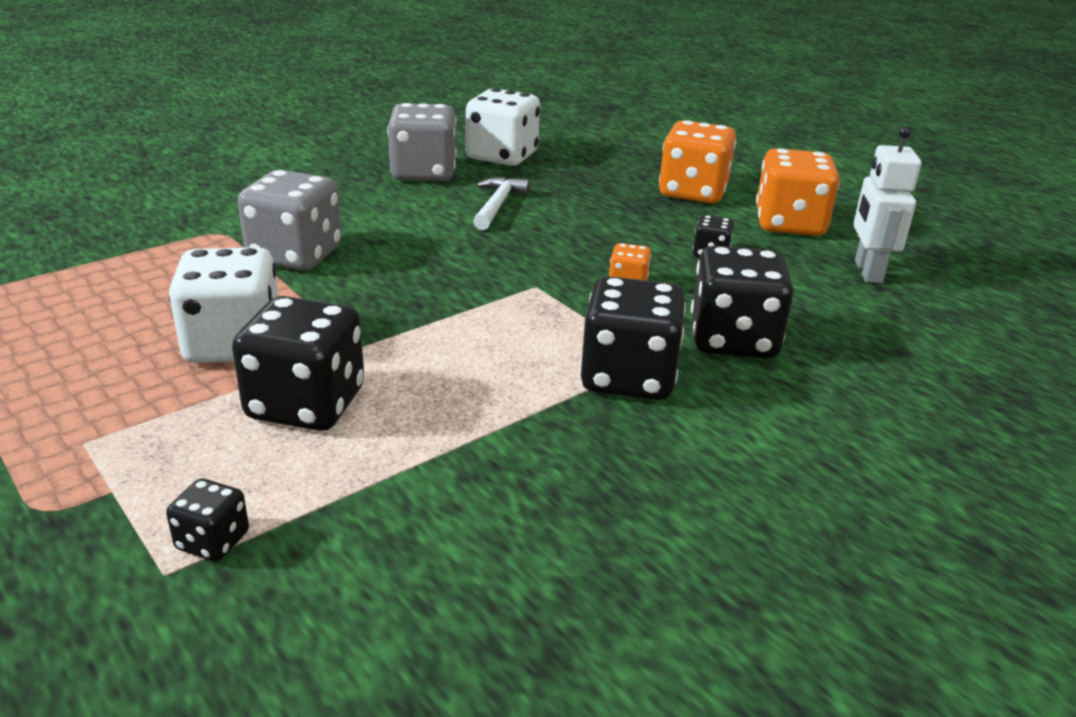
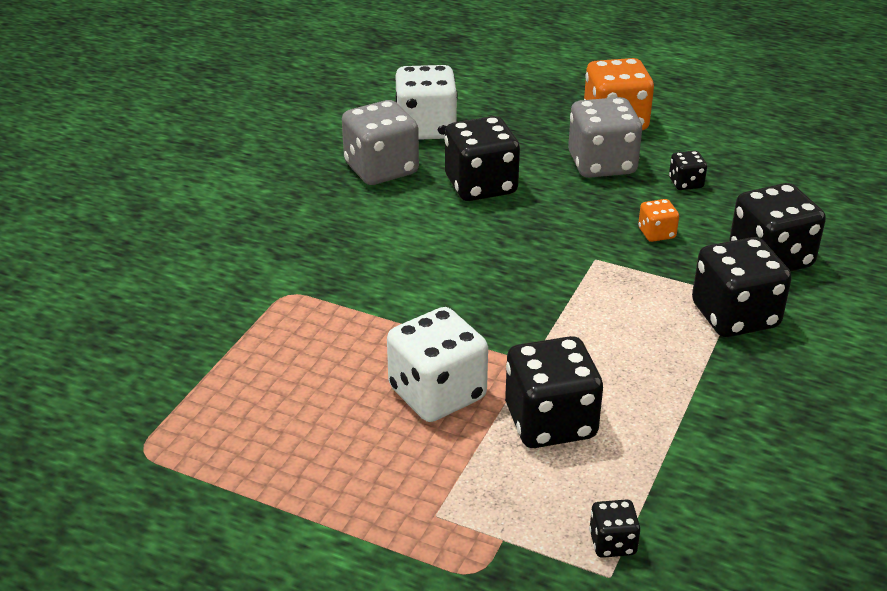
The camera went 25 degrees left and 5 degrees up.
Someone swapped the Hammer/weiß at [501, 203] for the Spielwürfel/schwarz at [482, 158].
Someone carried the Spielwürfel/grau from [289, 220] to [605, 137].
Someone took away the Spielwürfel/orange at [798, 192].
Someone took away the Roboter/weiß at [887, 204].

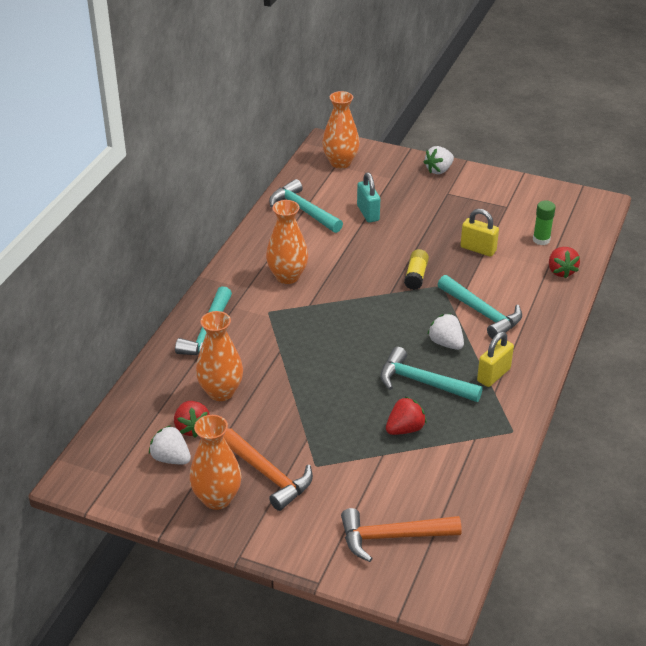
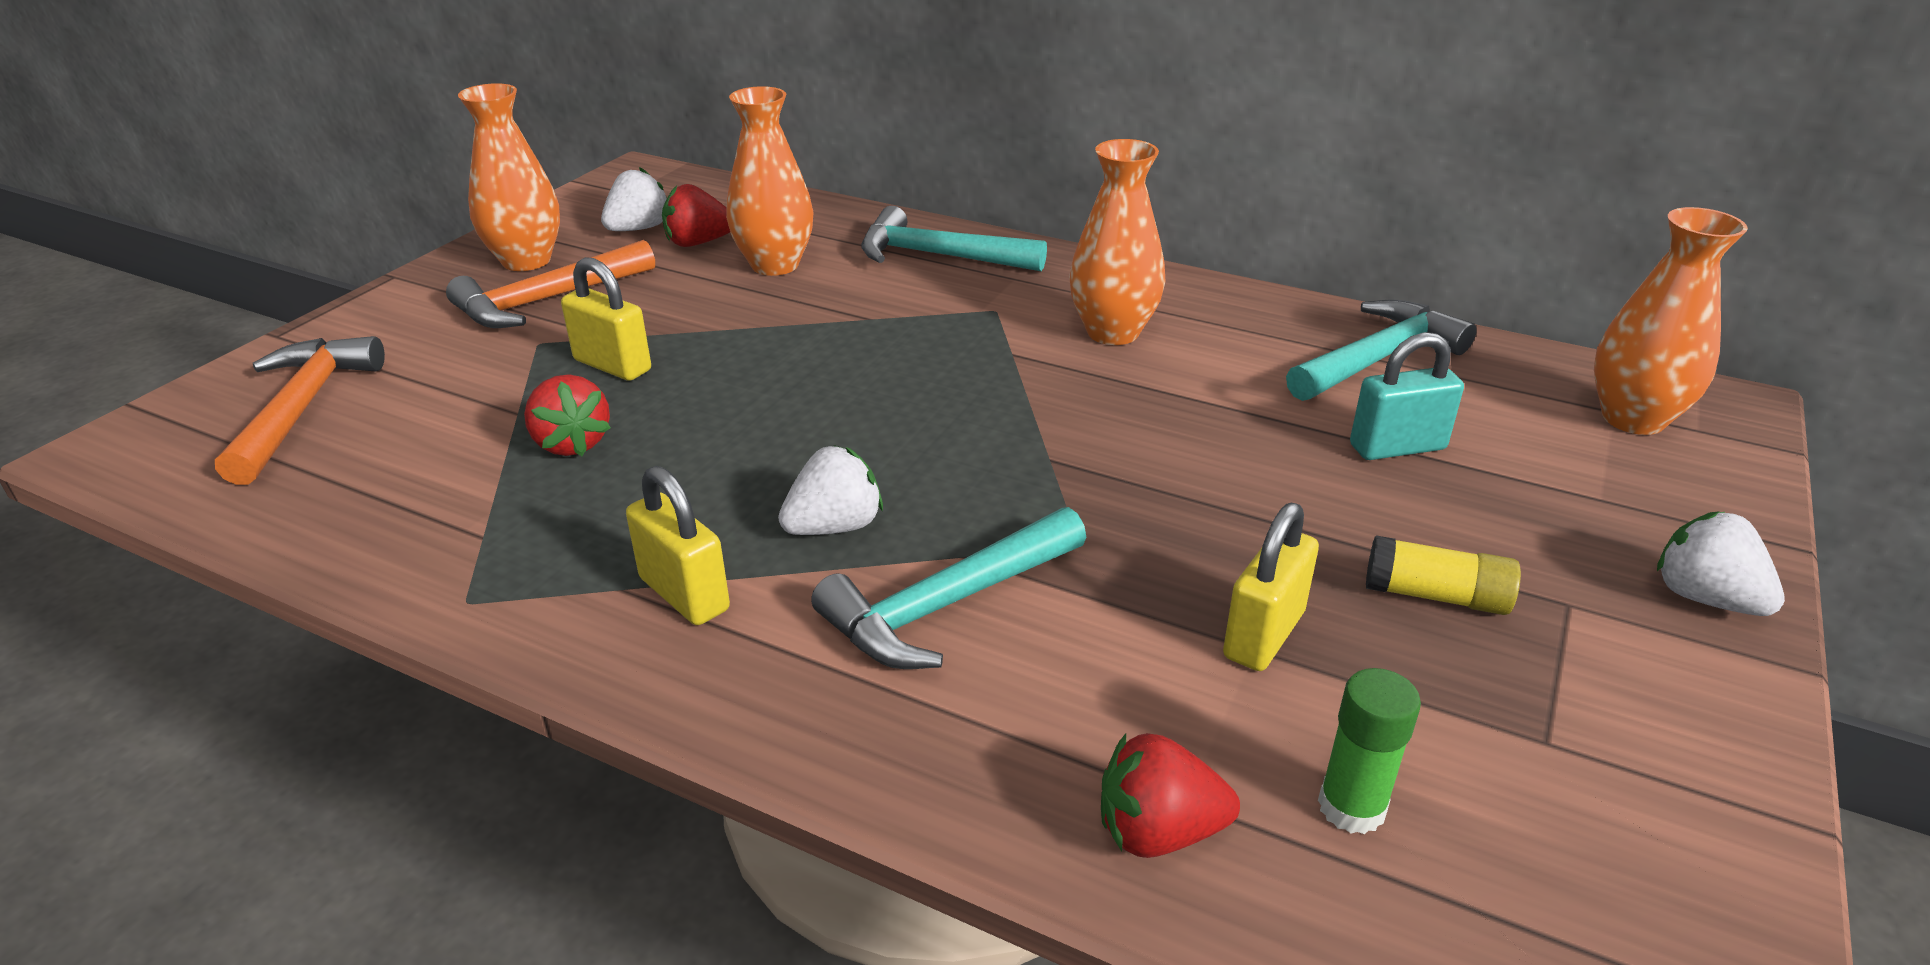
The camera went 95 degrees right and 5 degrees down.
Someone put down the Vorhängeschloss/gelb at [606, 319].
Someone carried the Klebestift/gelb from [416, 269] to [1443, 575].
Someone took away the Hammer/türkis at [431, 374].

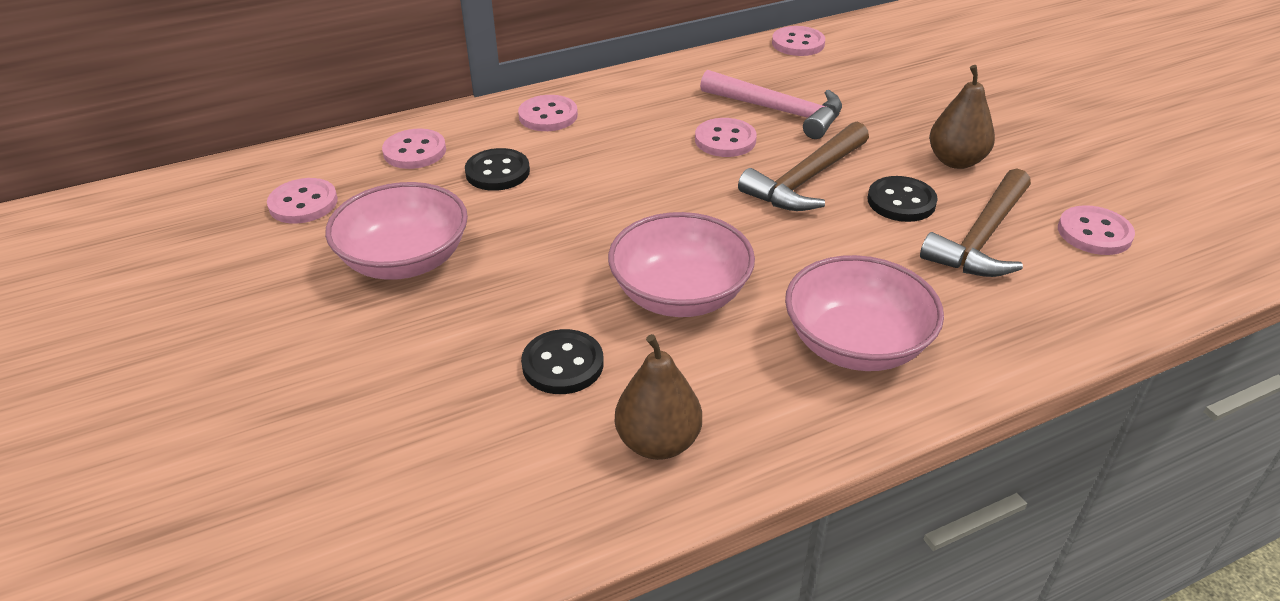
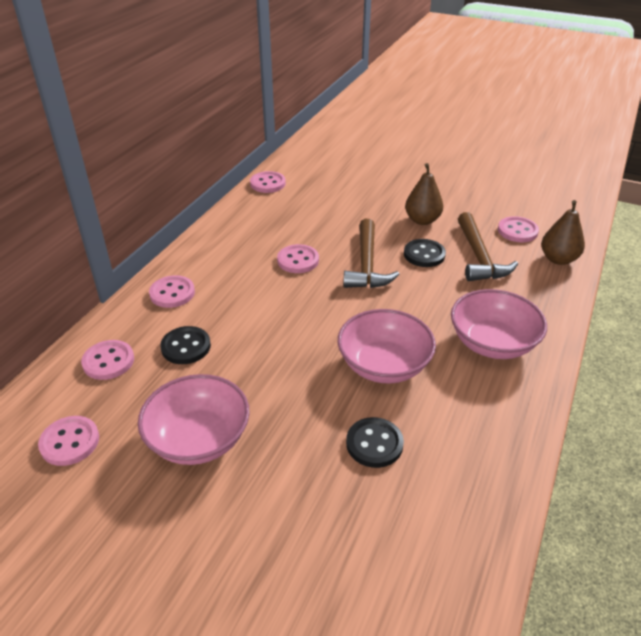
The camera went 40 degrees left and 0 degrees up.
Someone carried the Birne/braun from [658, 397] to [563, 232].
Someone took away the Hammer/rosa at [771, 104].

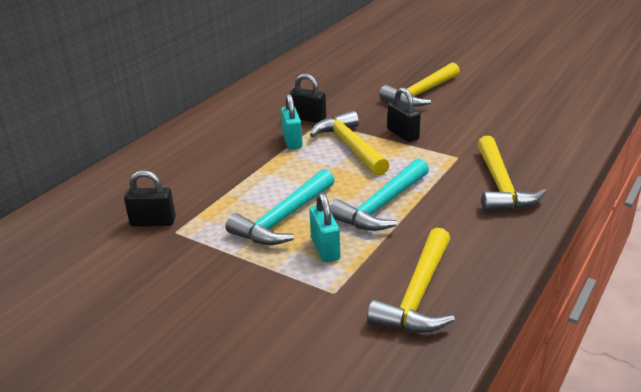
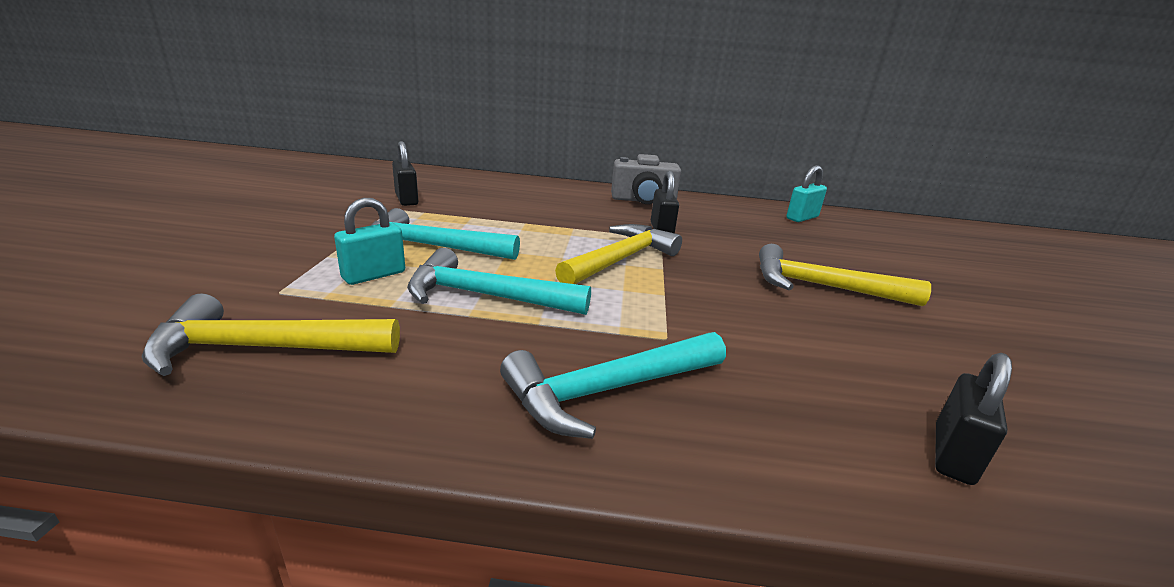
The camera went 60 degrees right and 5 degrees down.
Someone repainted the Hammer/gelb at [512, 174], which became the Hammer/türkis at [613, 385].
Someone put down the Kamera/grau at [646, 179].
Someone carried the Vorhängeschloss/türkis from [292, 122] to [806, 193].
Someone carried the Vorhängeschloss/schwarz from [404, 114] to [973, 419].

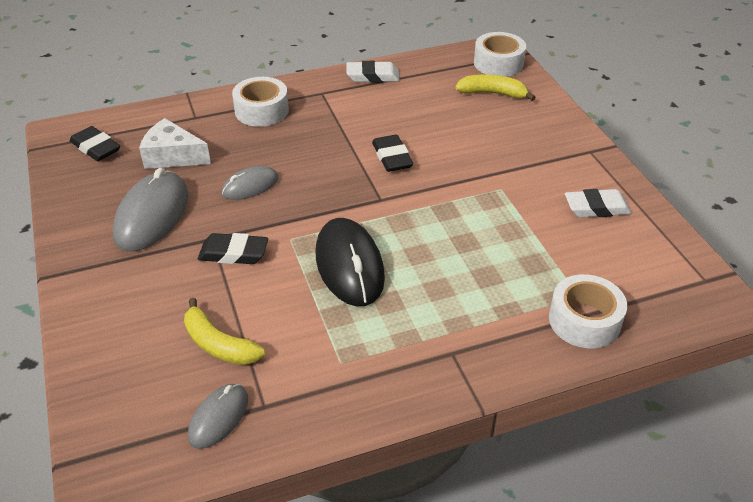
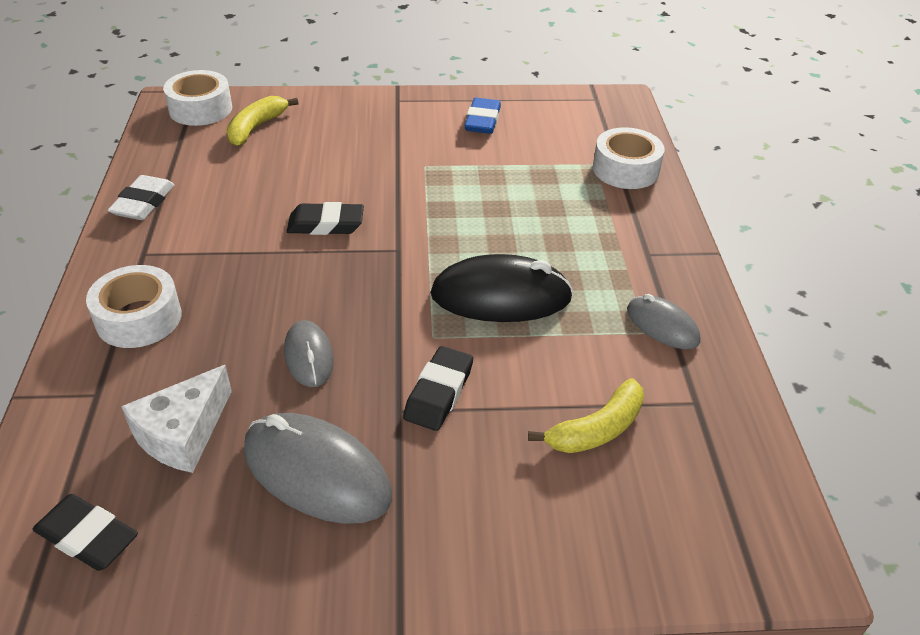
The camera went 75 degrees left and 0 degrees up.
Someone rotated the Radiergummi/schwarz at [95, 143] by 60 degrees clockwise.
Someone repainted the Radiergummi/weiß at [598, 203], which became the Radiergummi/blau at [482, 116].
Someone carried the Computermaus/grau from [218, 416] to [663, 321].

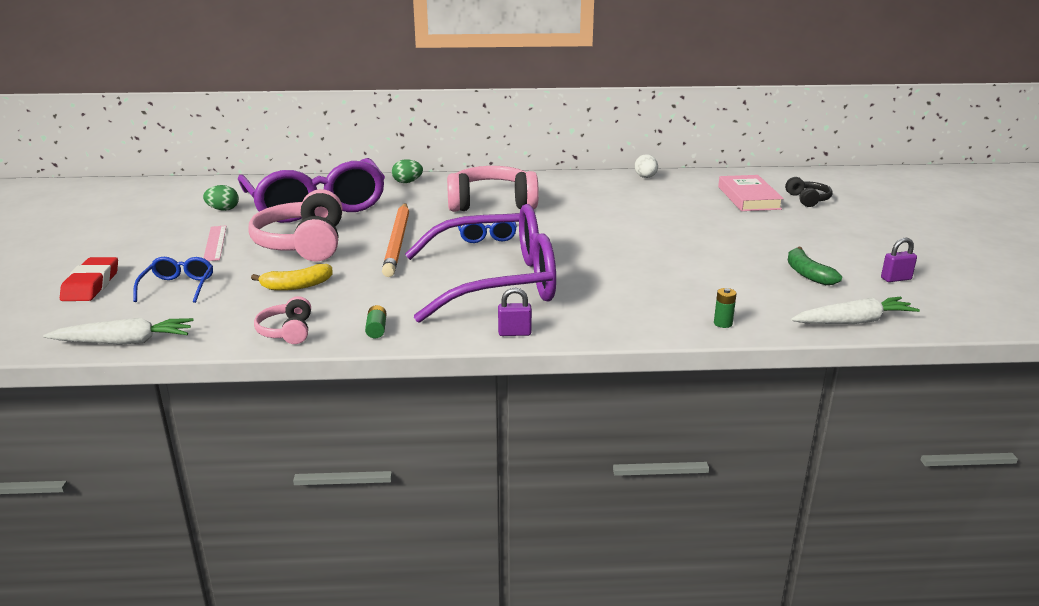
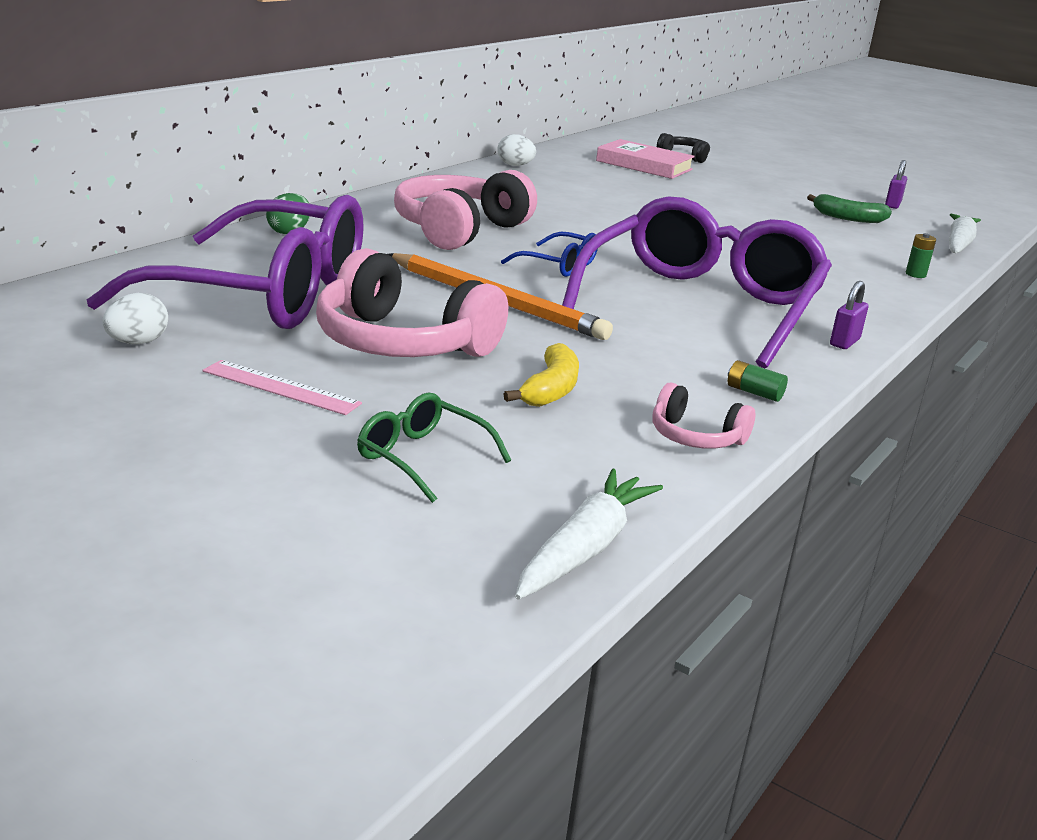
The camera went 55 degrees left and 0 degrees up.
Someone repainted the Ei/grün at [221, 198], which became the Ei/weiß at [135, 318].
Someone repainted the Brille/blau at [173, 280], which became the Brille/grün at [434, 448].
Someone took away the Radiergummi/rot at [89, 279].

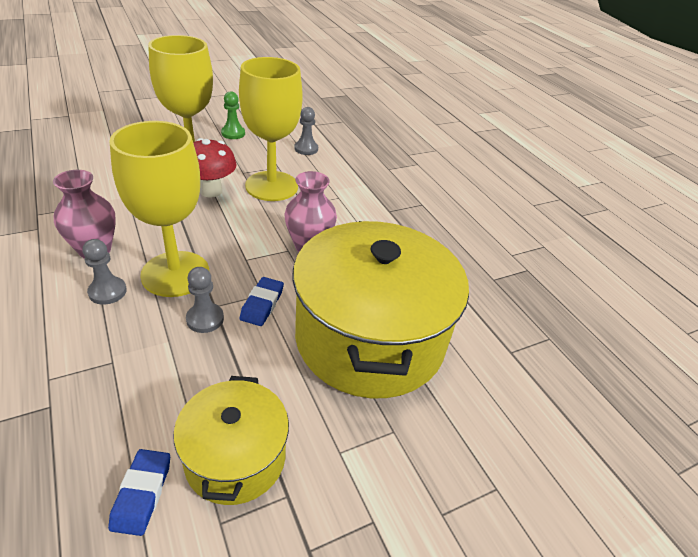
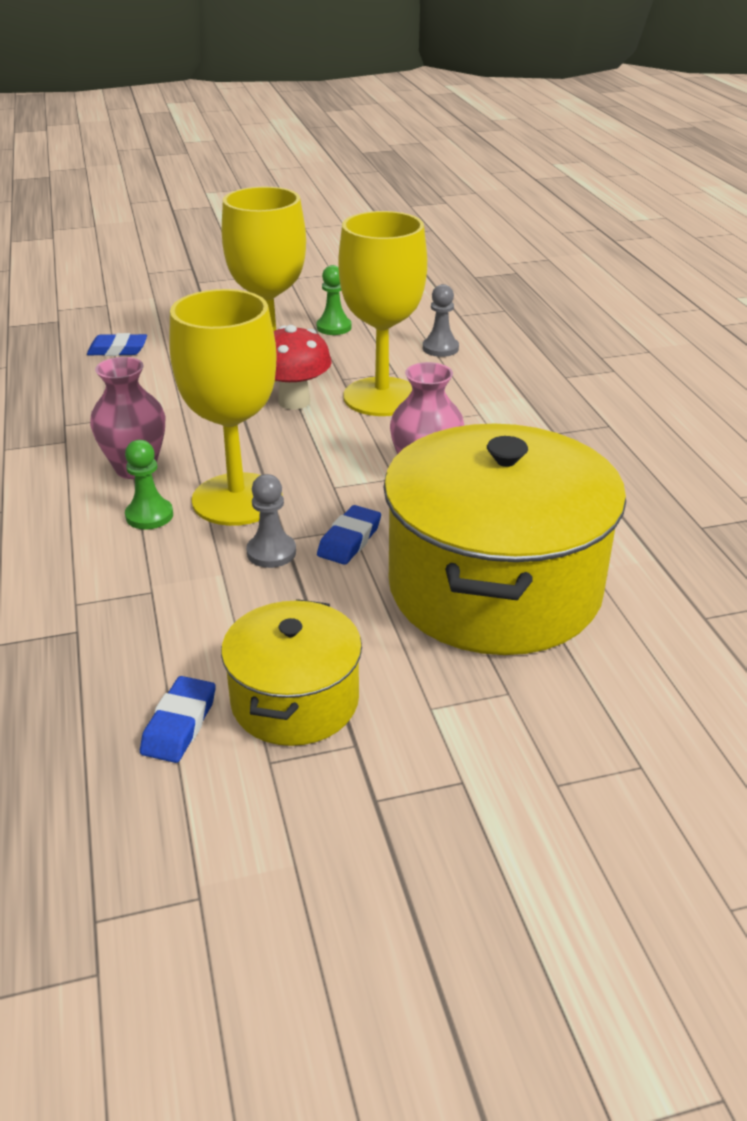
The camera went 15 degrees right and 5 degrees down.
Someone put down the Radiergummi/blau at [117, 344].
Someone repainted the Bauer/grau at [105, 272], which became the Bauer/grün at [149, 485].

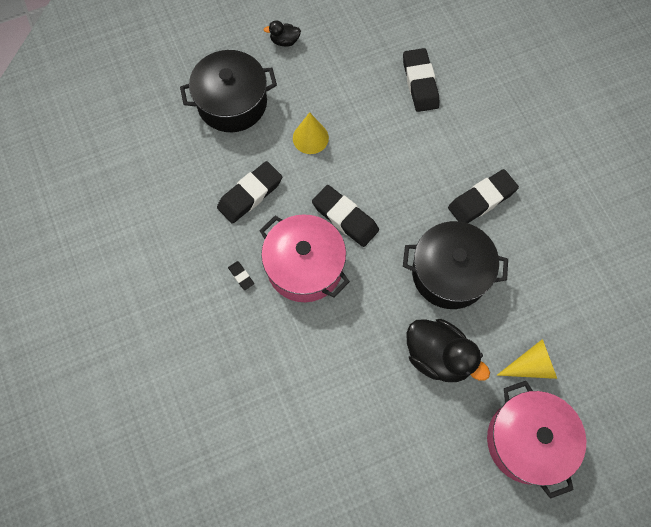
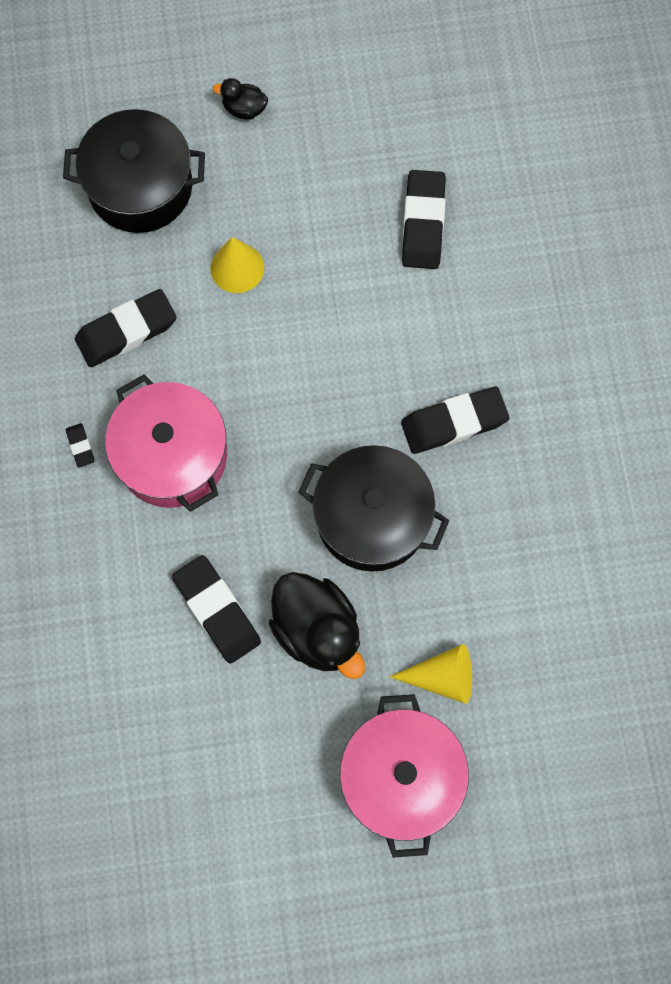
The camera went 15 degrees right and 5 degrees up.
Someone carried the Radiergummi/schwarz from [345, 216] to [216, 609].

